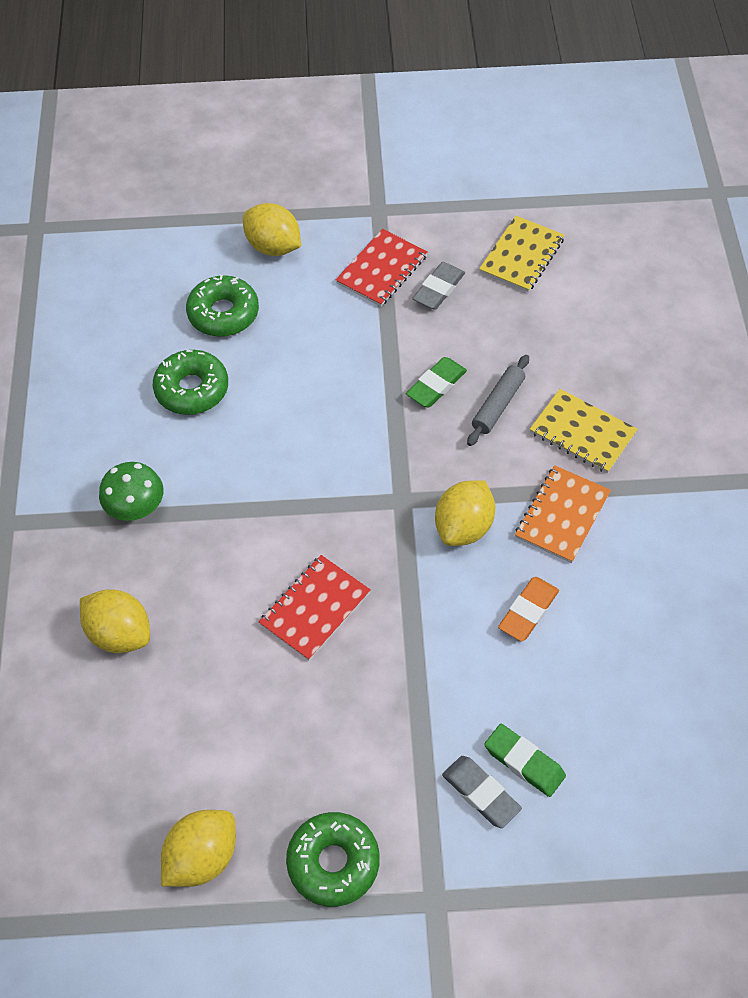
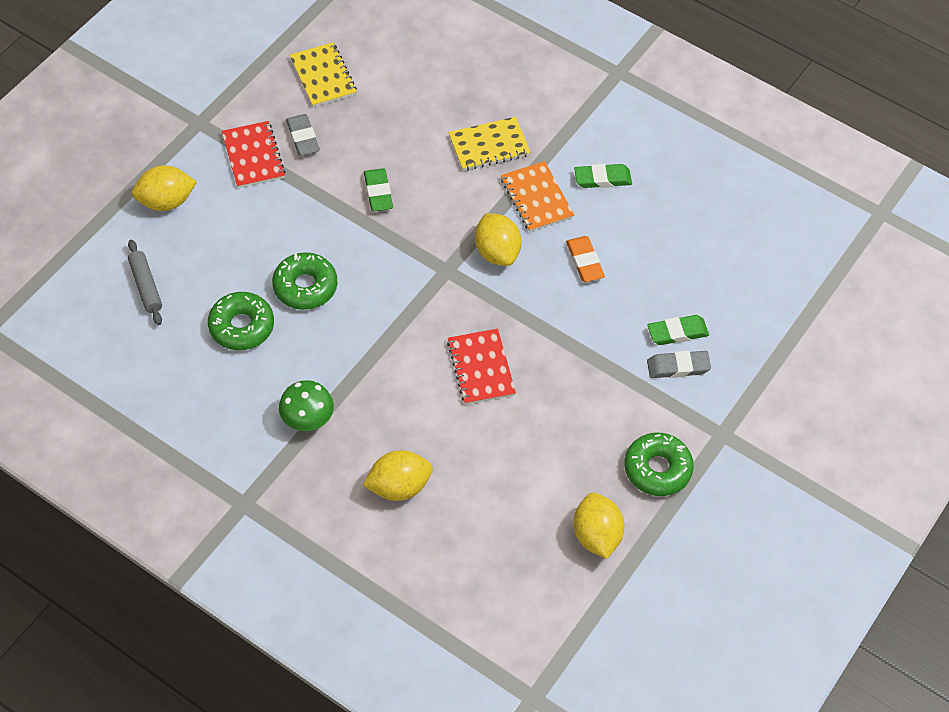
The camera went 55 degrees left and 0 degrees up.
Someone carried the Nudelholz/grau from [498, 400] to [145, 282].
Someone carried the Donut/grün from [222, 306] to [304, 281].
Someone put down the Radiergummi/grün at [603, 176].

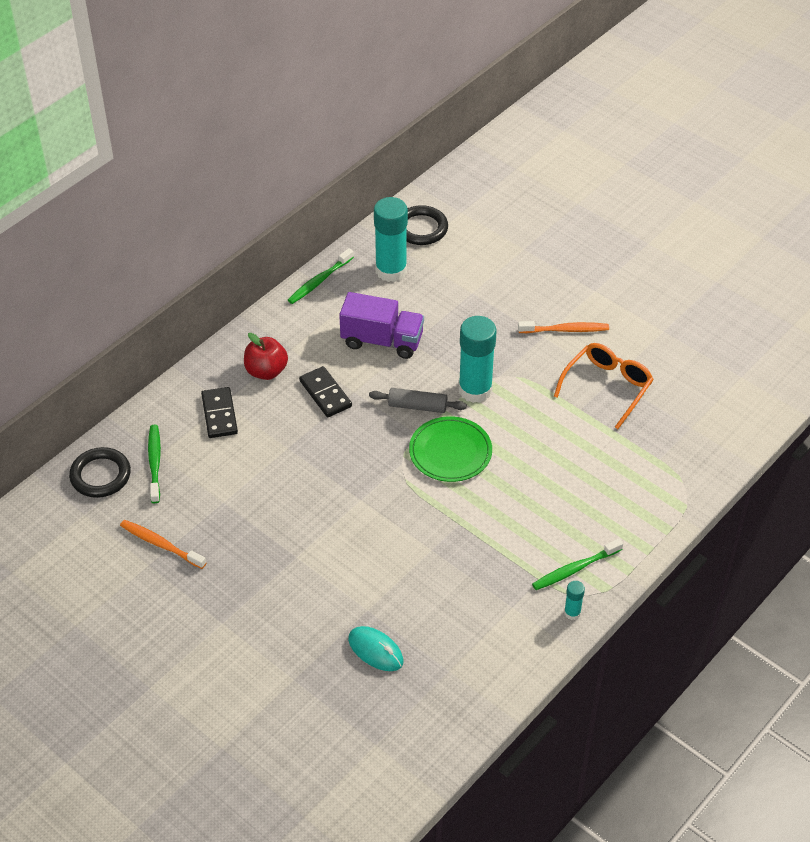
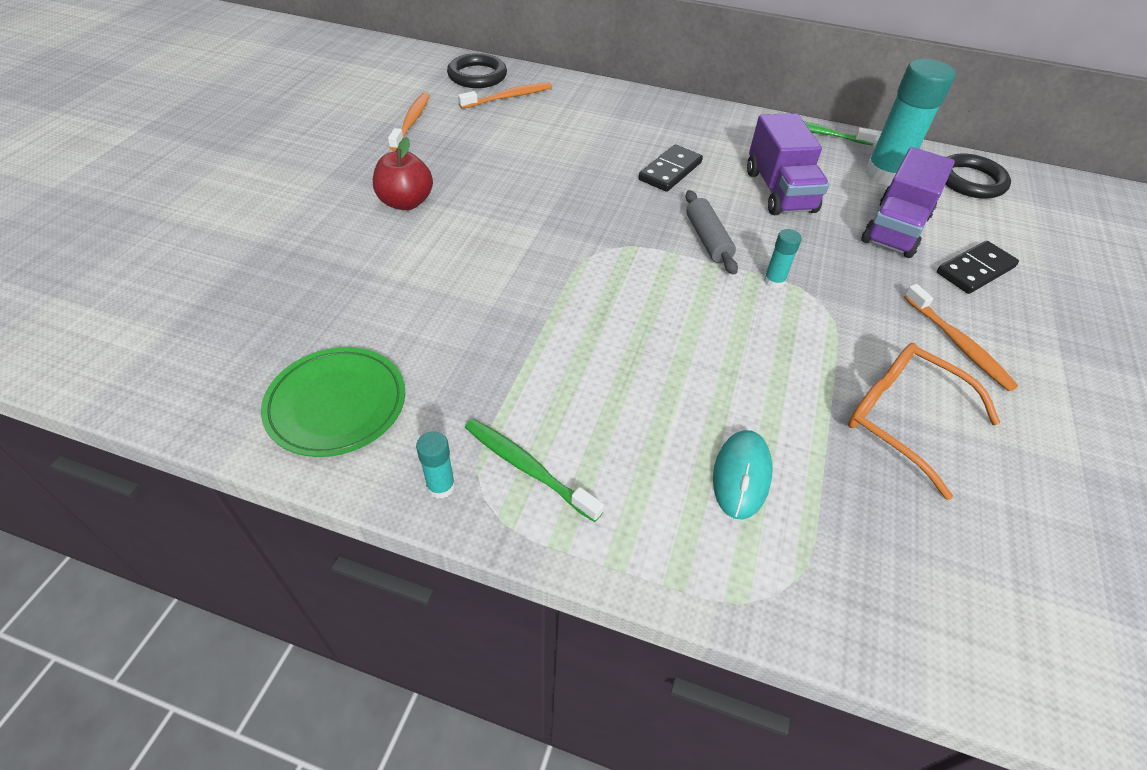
The camera went 65 degrees right and 0 degrees up.
Someone carried the Teller/grün from [450, 449] to [333, 402].
Someone carried the Apfel/rot from [266, 356] to [403, 173].
Someone repainted the Zahnbürste/grün at [154, 464], which became the Zahnbürste/orange at [505, 95].
Someone carried the Computermaus/türkis from [376, 648] to [743, 474].
Someone scaled the Klebestift/türkis at [478, 359] by 0.45.
Someone rotated the Brille/orange at [604, 386] by 150 degrees counterclockwise.
Someone put down the Lastwagen/lila at [908, 202].
Someone carried the Dominostein/schwarz from [219, 412] to [978, 267].

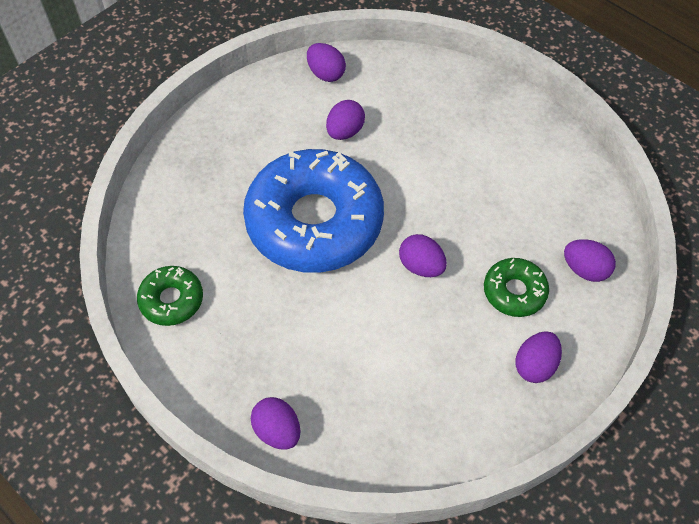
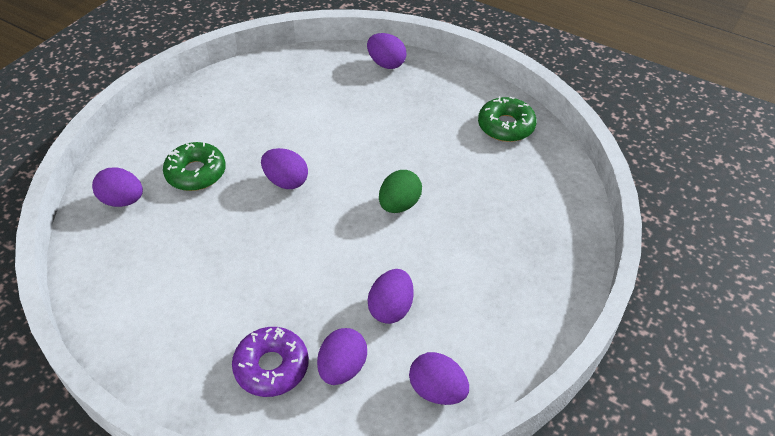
The camera went 170 degrees right and 10 degrees down.
Someone put down the Donut/lila at [270, 362].
Someone carried the Ei/lila from [538, 357] to [342, 356].
Someone swapped the Donut/blau at [313, 211] for the Ei/grün at [400, 191].

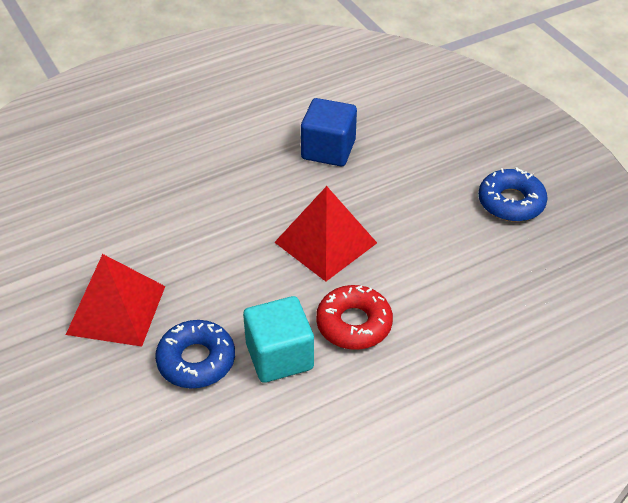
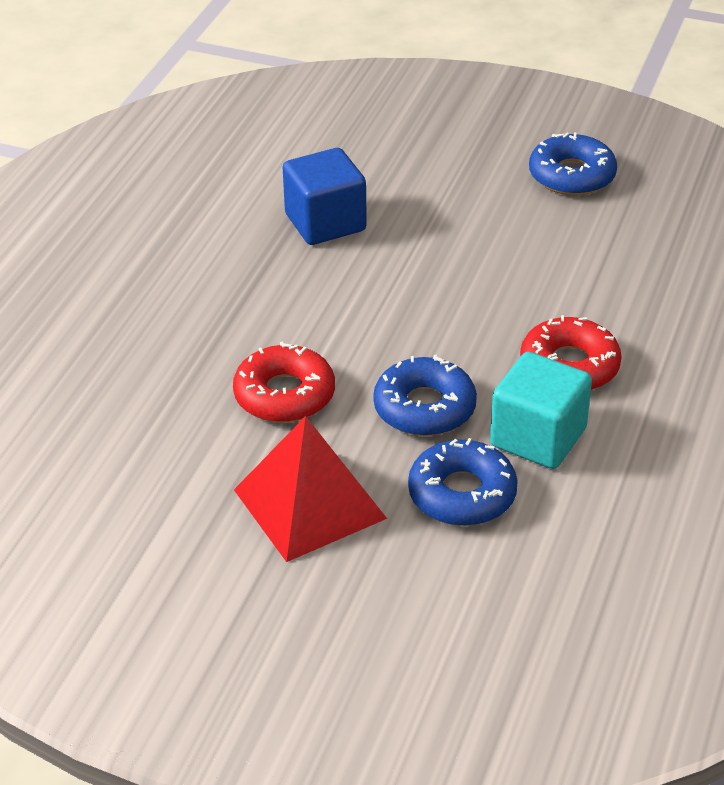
The camera went 40 degrees left and 5 degrees down.
Someone put down the Donut/rot at [284, 381].
Someone put down the Donut/blau at [425, 395].
Someone took away the Pyramide/rot at [325, 234].

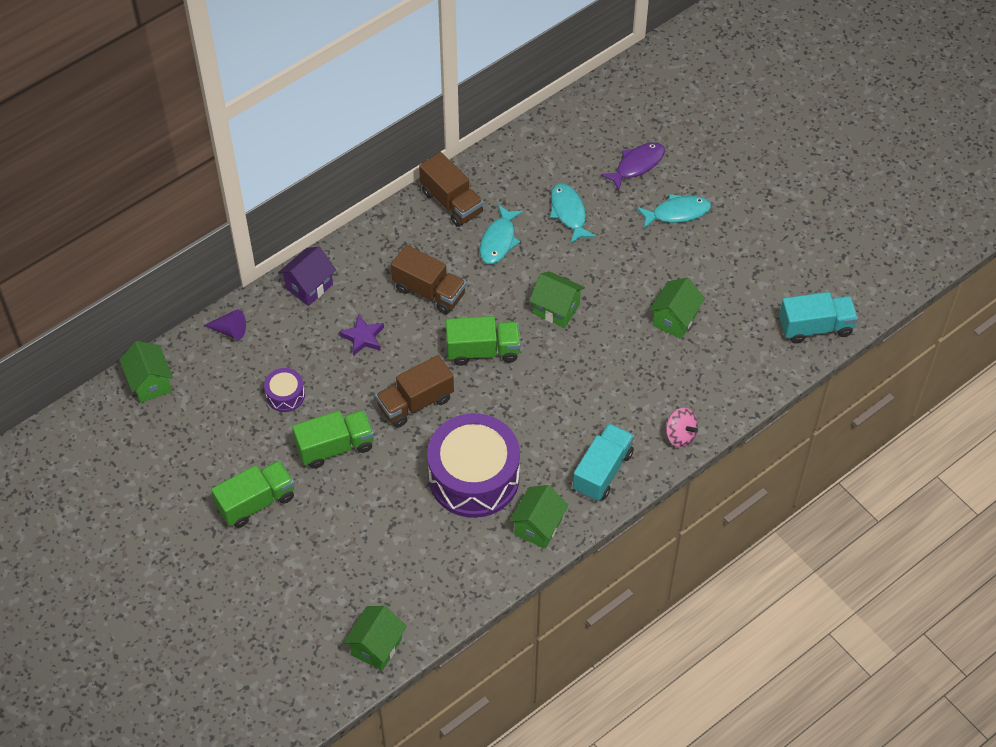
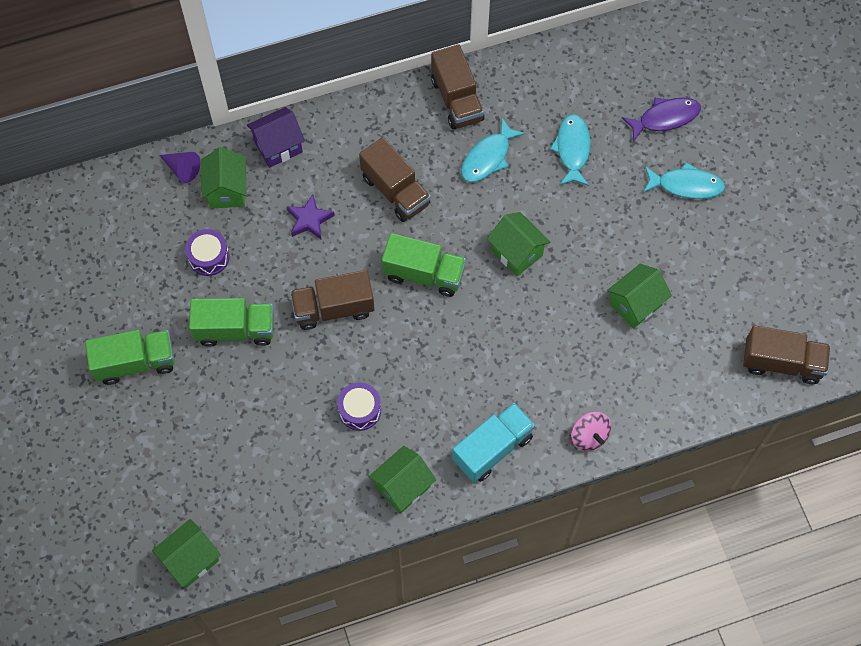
The camera went 20 degrees right and 10 degrees up.
Someone carried the Haus/grün from [146, 372] to [223, 178].
Someone scaled the Trommel/lila at [473, 465] by 0.44.
Someone repainted the Lastwagen/türkis at [818, 318], which became the Lastwagen/braun at [787, 354].

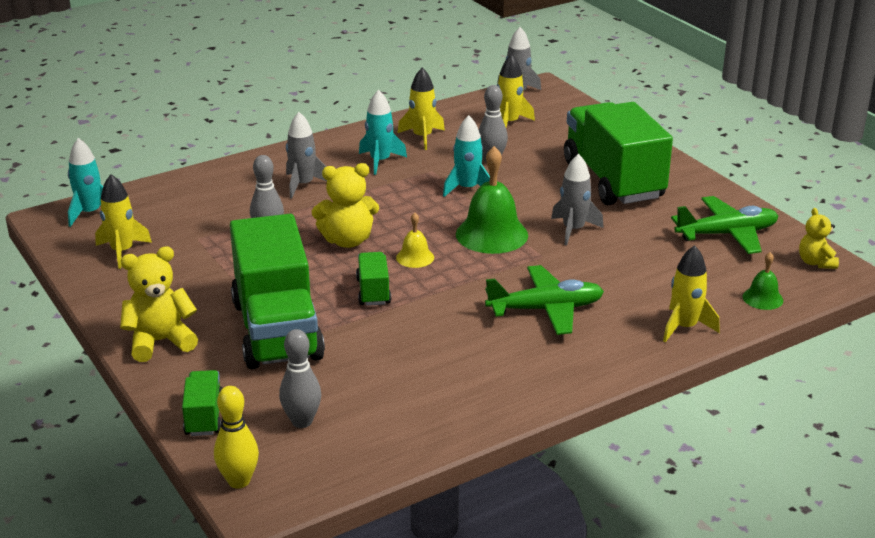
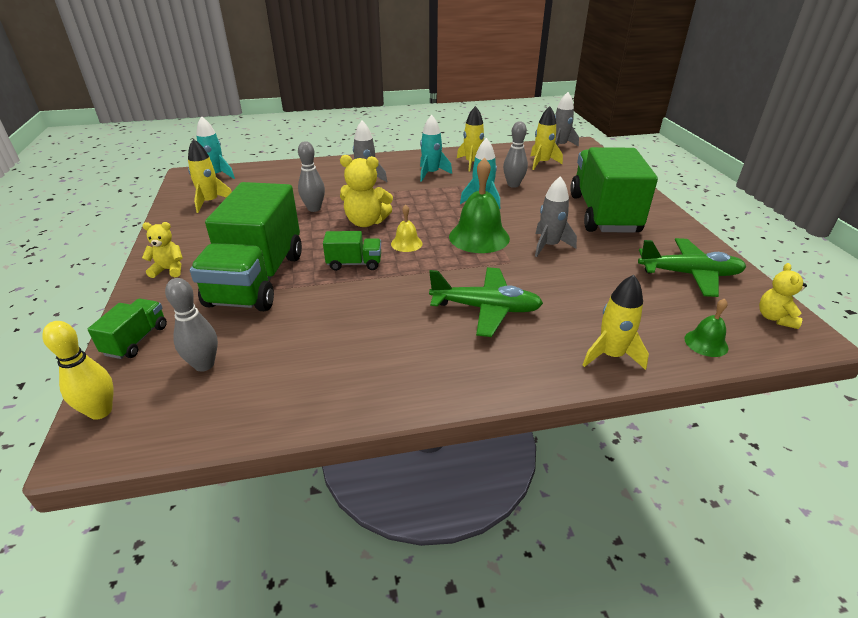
The camera went 20 degrees right and 5 degrees up.
Someone scaled the Teddybär/gelb at [159, 304] by 0.62.
Someone rotated the Lastwagen/grün at [373, 279] by 75 degrees clockwise.

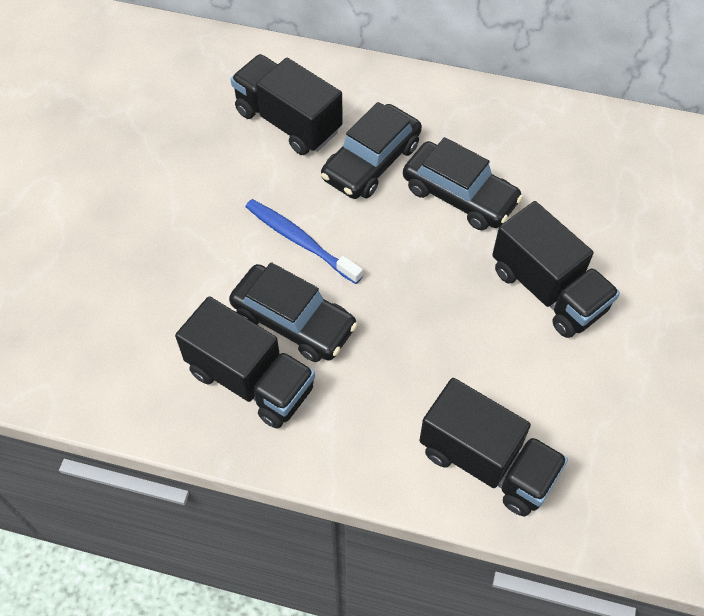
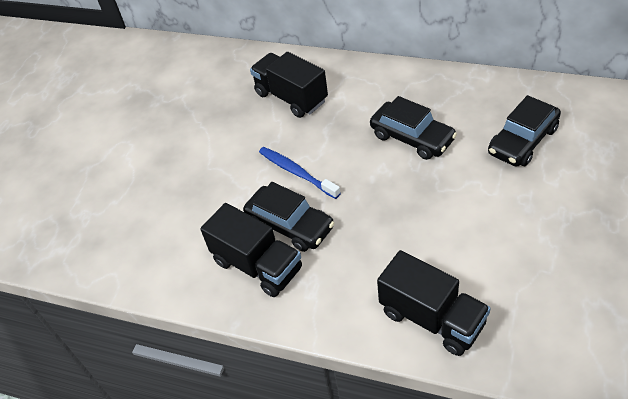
The camera went 10 degrees right and 10 degrees down.
Someone carried the Auto/schwarz from [371, 150] to [524, 131].
Someone took away the Lastwagen/schwarz at [556, 269].

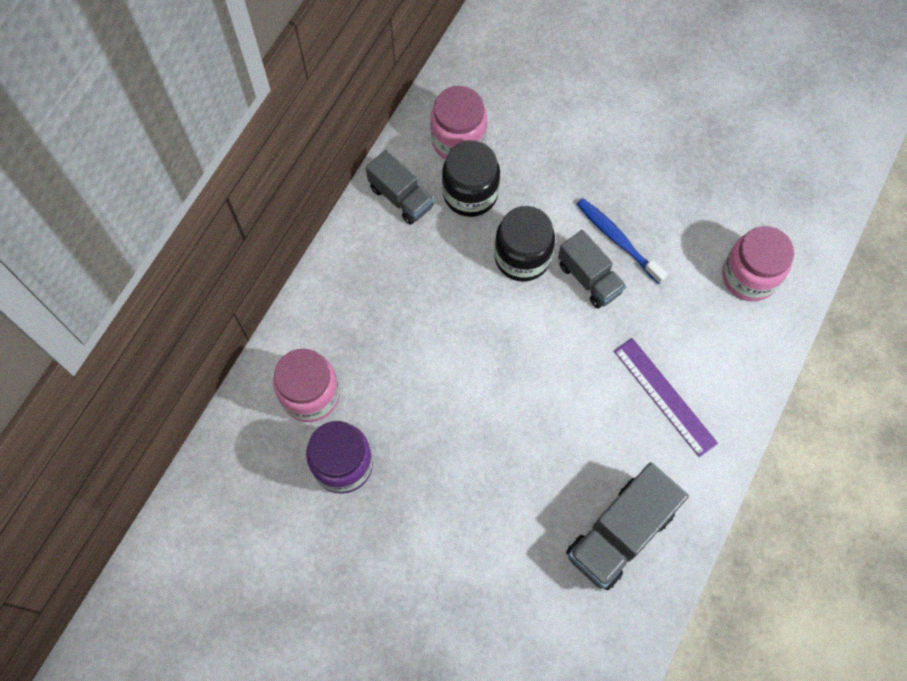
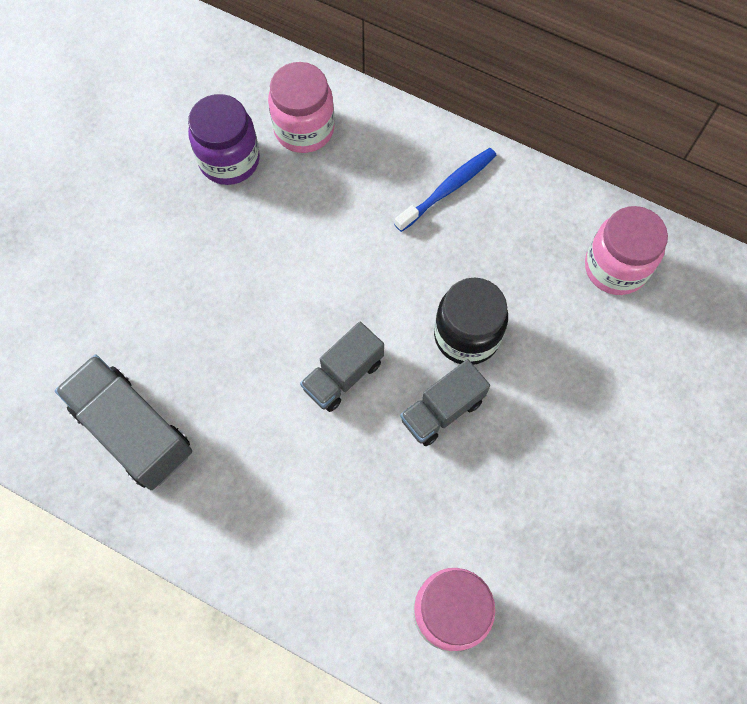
The camera went 90 degrees right and 0 degrees up.
Someone carried the Lastwagen/grau from [400, 187] to [342, 367].
Someone carried the Zahnbürste/blau from [622, 241] to [445, 190].
Someone took away the Einmachglas/schwarz at [471, 178].
Someone took away the Lineal/lila at [666, 397].

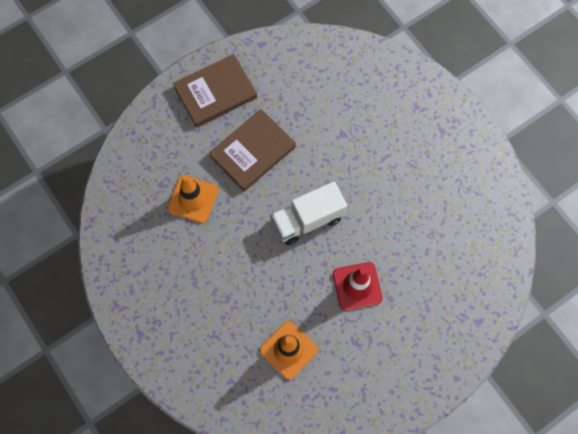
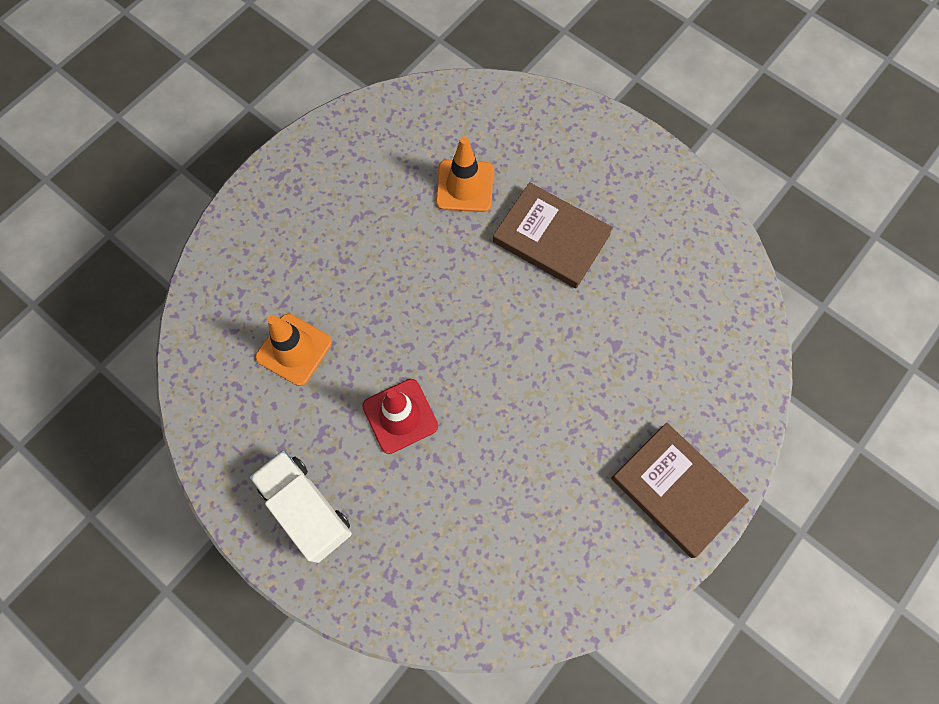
The camera went 75 degrees right and 0 degrees up.
Someone carried the Lastwagen/weiß from [309, 213] to [300, 506].
Someone carried the Buch/braun from [215, 91] to [680, 490].

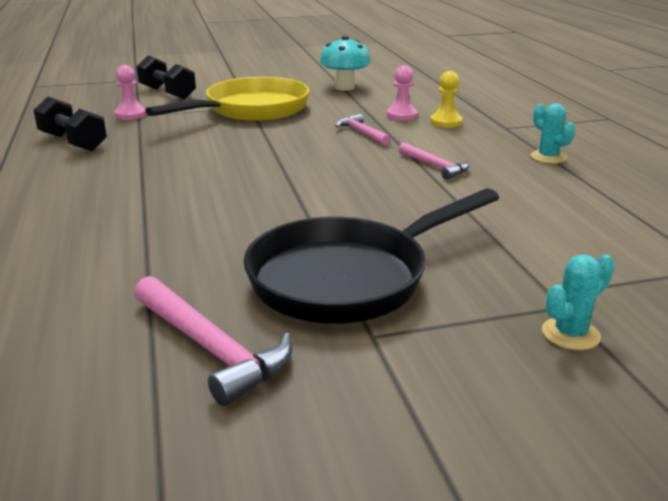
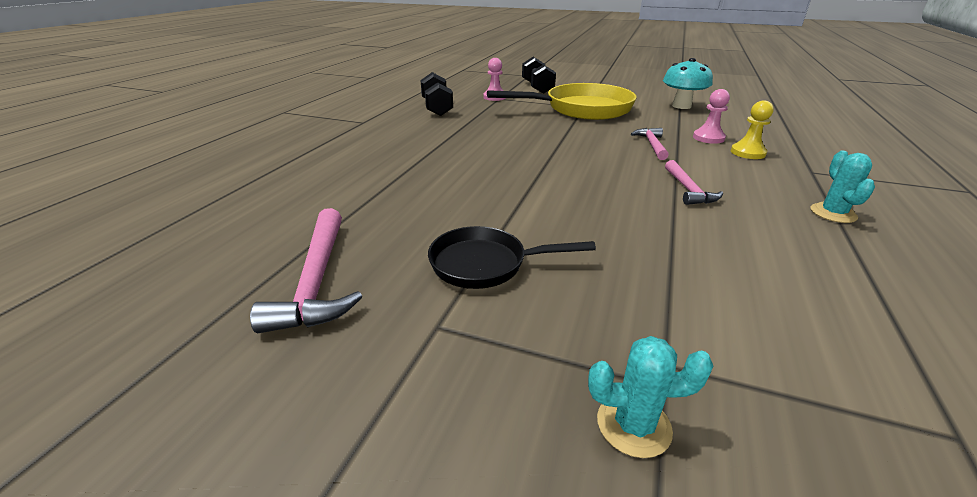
The camera went 35 degrees right and 5 degrees up.
Someone scaled the Pfanne/schwarz at [371, 255] by 0.56.

